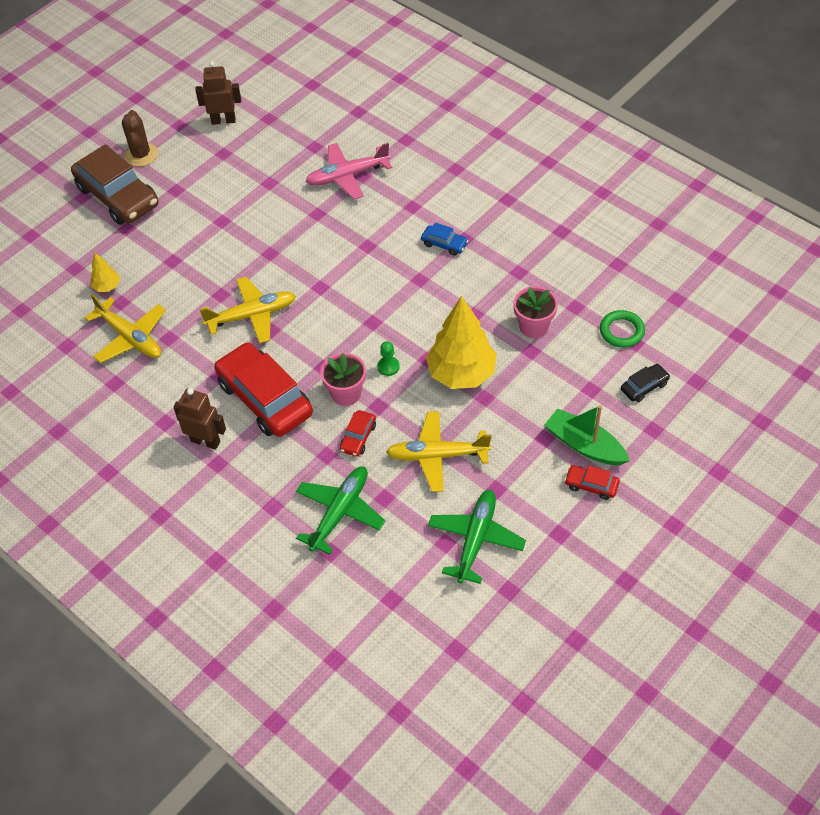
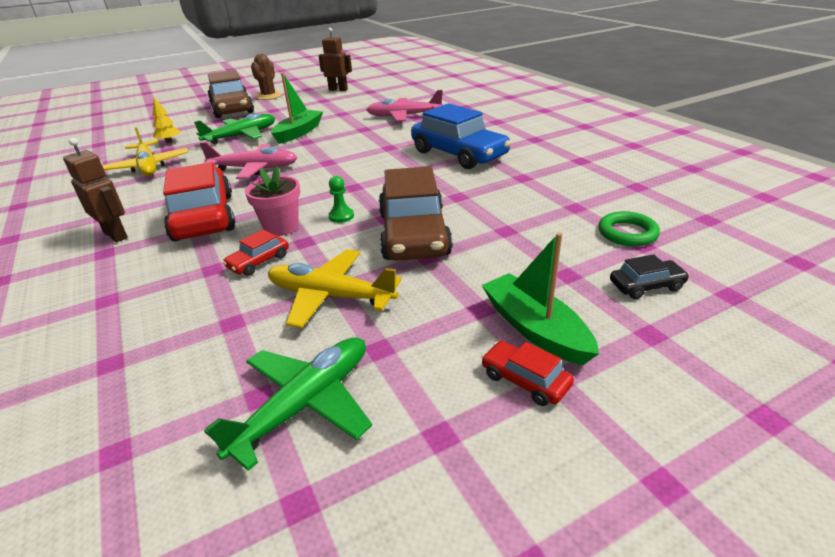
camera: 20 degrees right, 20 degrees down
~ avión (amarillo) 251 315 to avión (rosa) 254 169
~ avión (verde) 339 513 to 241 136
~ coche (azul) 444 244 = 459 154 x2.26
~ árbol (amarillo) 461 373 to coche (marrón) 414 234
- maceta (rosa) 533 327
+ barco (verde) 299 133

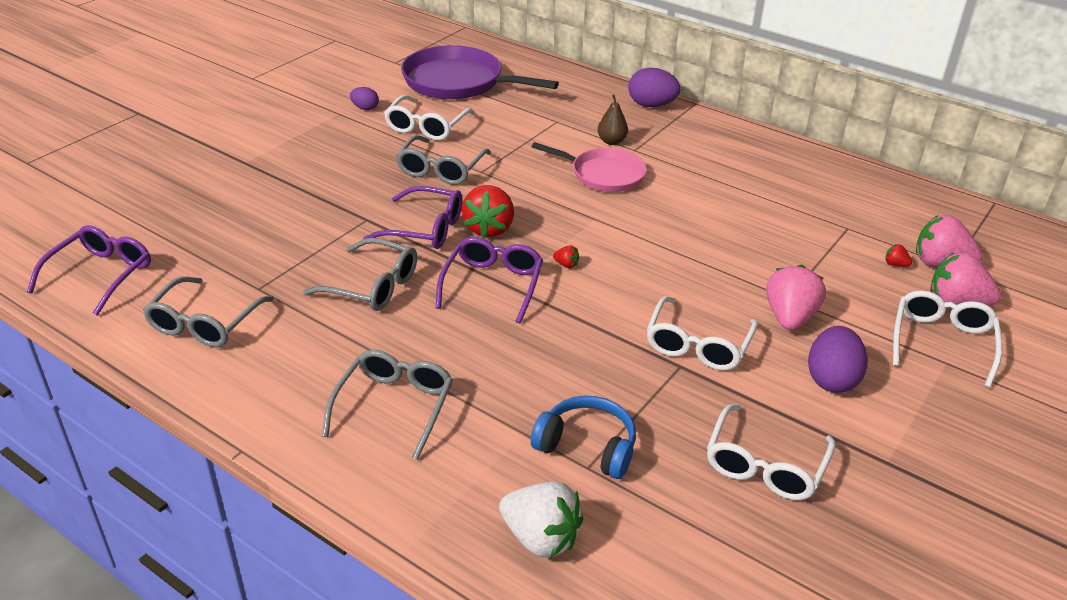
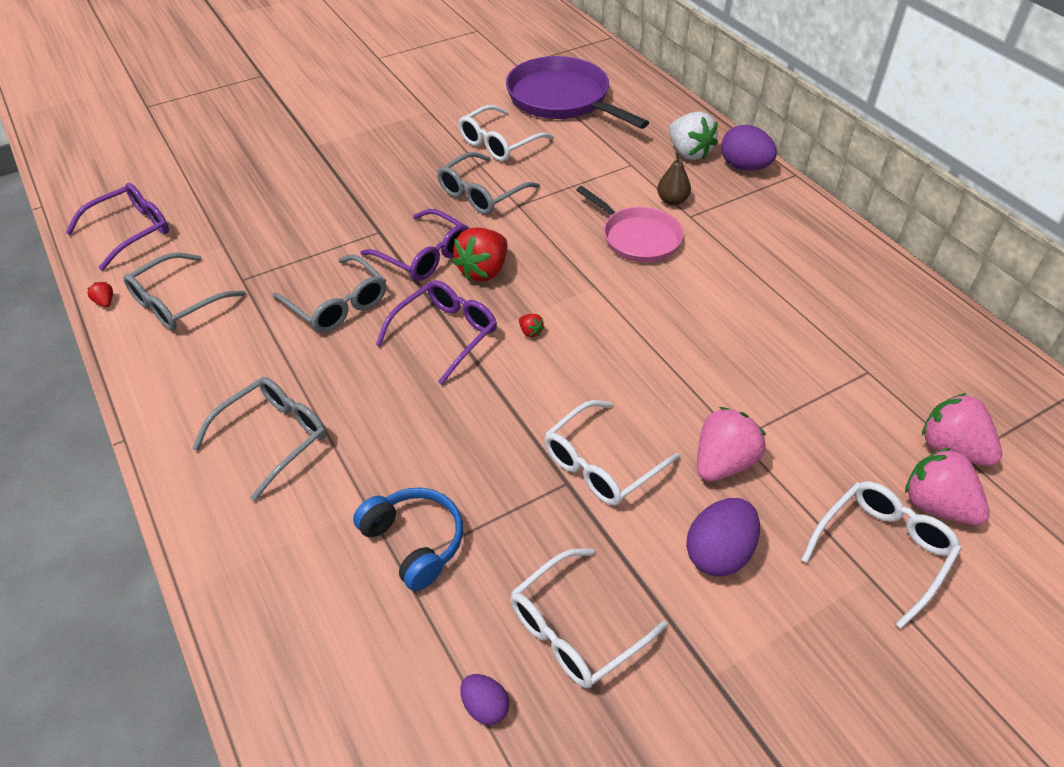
camera: 25 degrees right, 10 degrees up
~ huevo (morado) 365 108 to 485 707
~ fresa (blanco) 540 538 to 689 152
~ fresa (rojo) 895 264 to 105 302

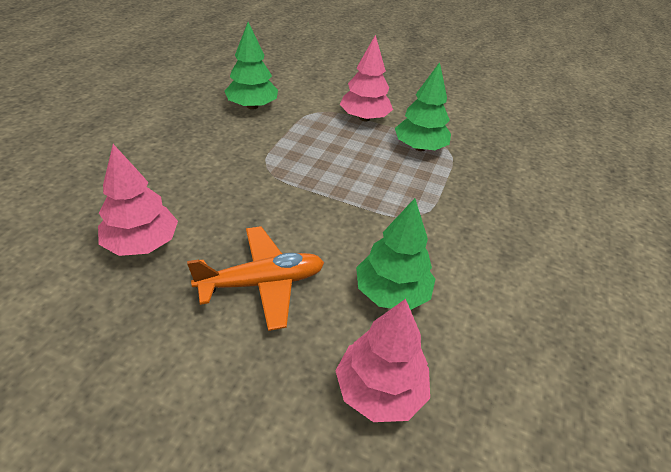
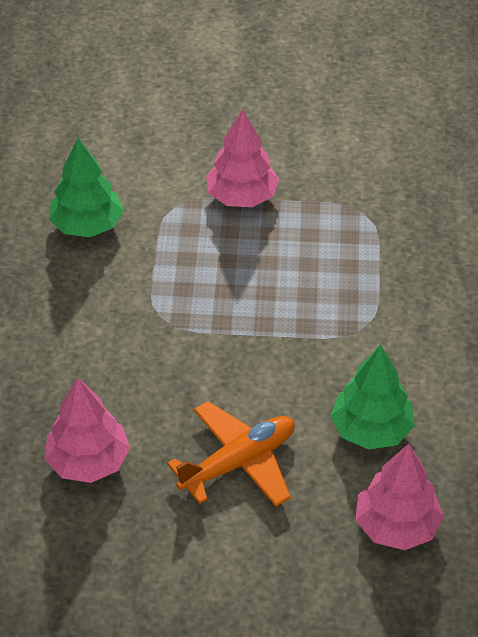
camera: 15 degrees left, 5 degrees up
- árbol (verde) 419 147

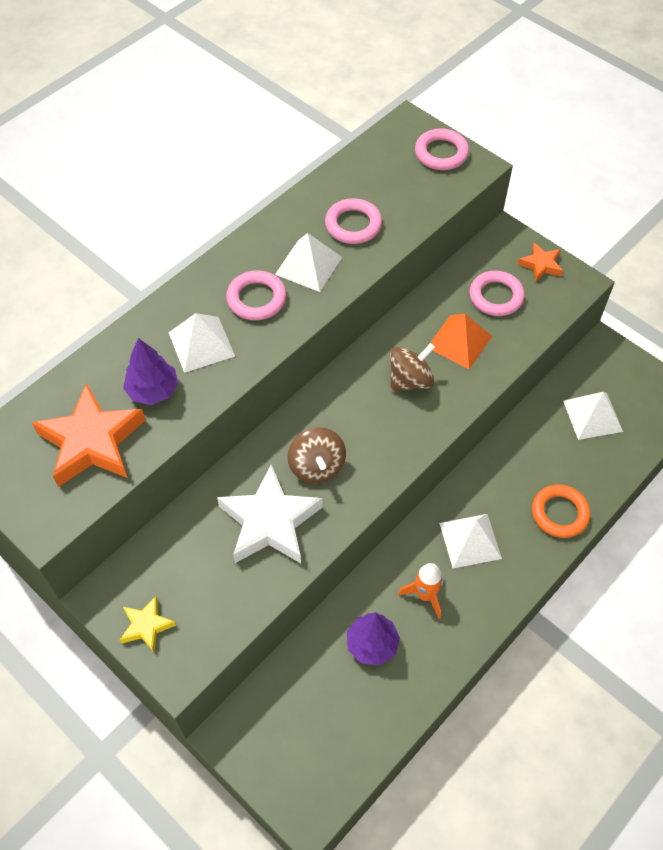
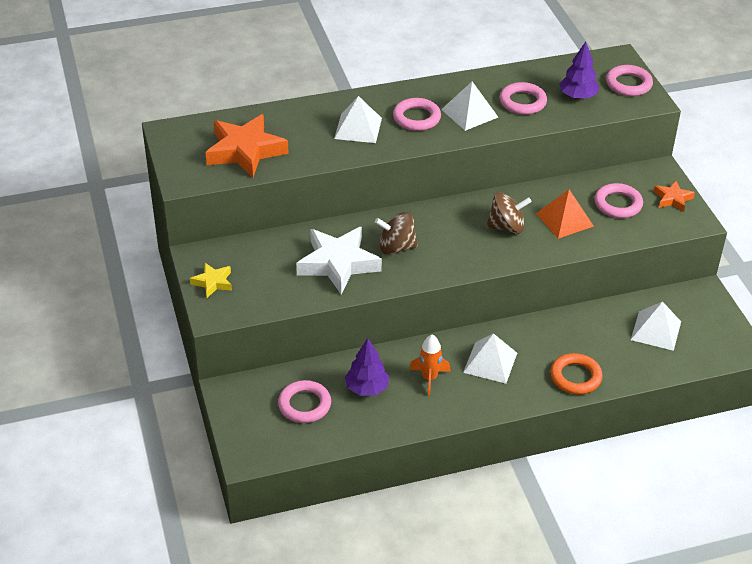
camera: 30 degrees right, 15 degrees down
~ árbol (morado) 153 390 to 578 96
~ peonza (marrón) 317 466 = 396 247 75 degrees clockwise
+ anillo (rosa) 304 405

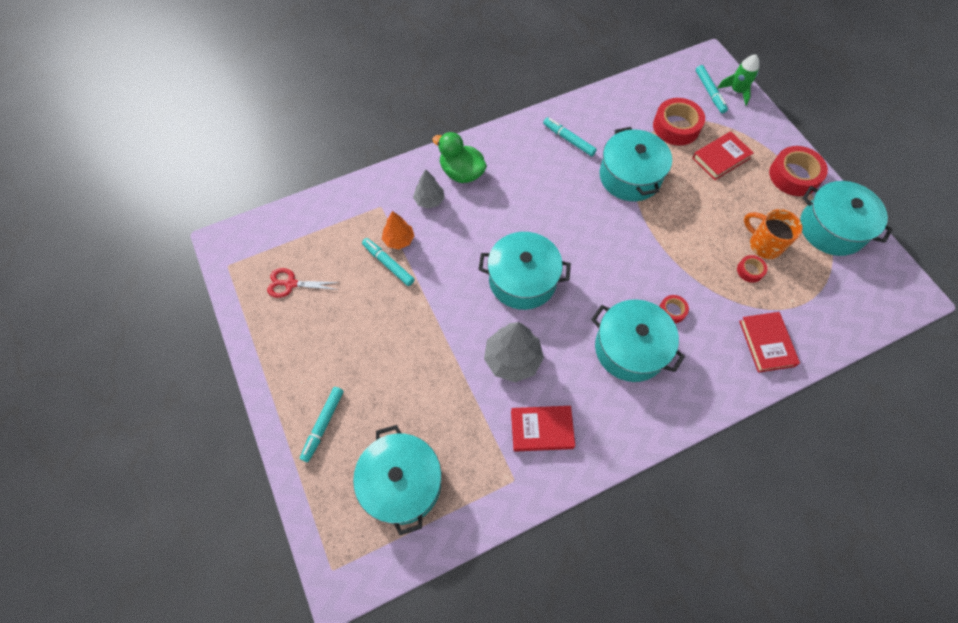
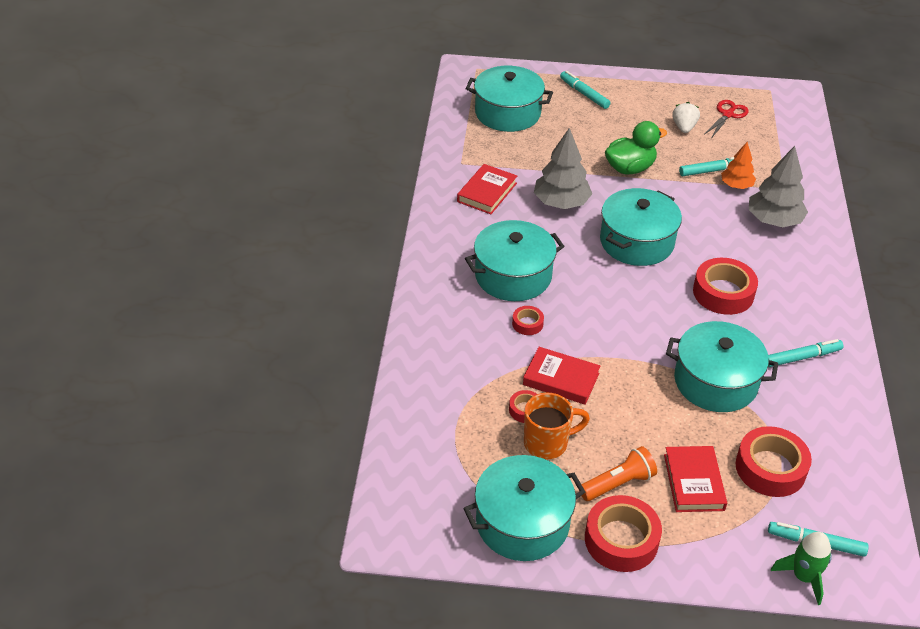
camera: 120 degrees right, 20 degrees down
~ árbol (gris) 429 200 = 773 220 x1.65
~ pato (verde) 461 173 to 630 168
~ libro (rojo) 766 343 to 561 379
+ lámpara de mano (naranja) 618 483
+ fresa (blanco) 684 127
+ cinta adhesiva (rojo) 723 293

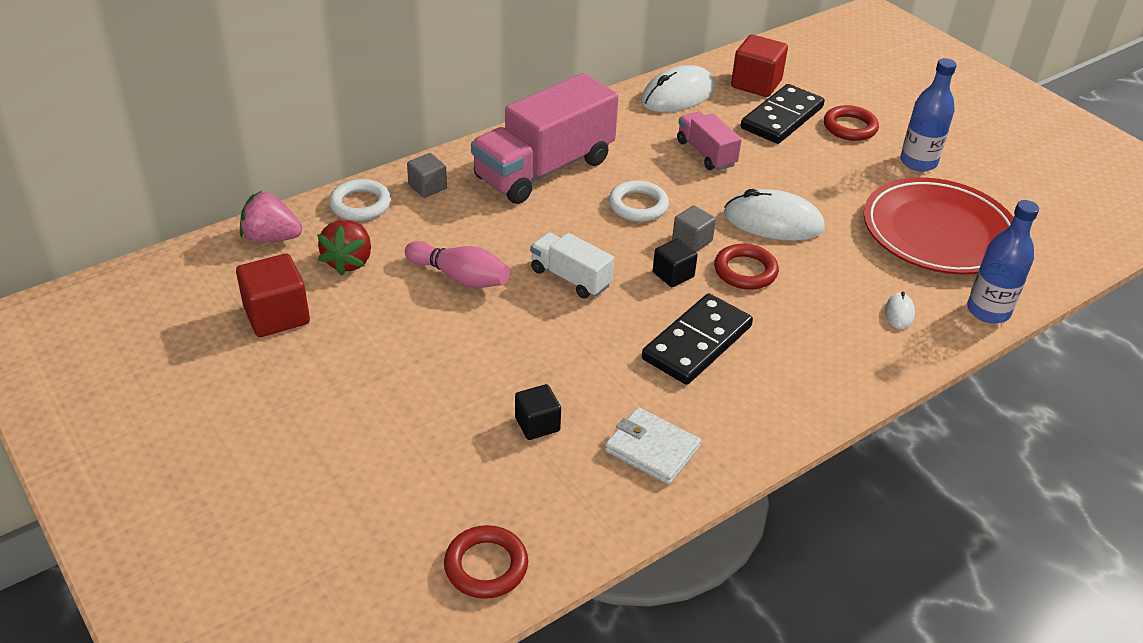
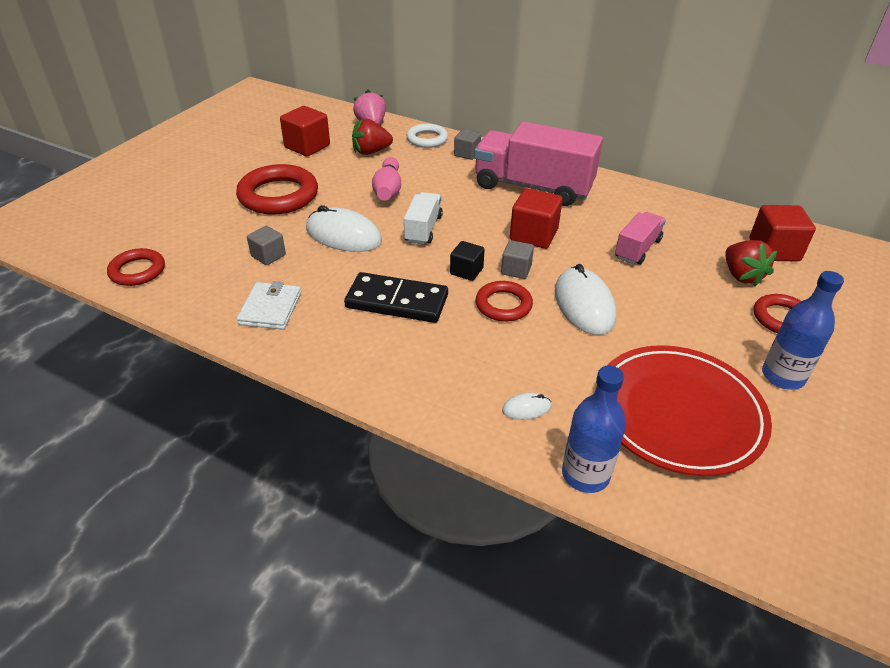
camera: 65 degrees right, 0 degrees up
~ cubo (negro) 537 424 to cubo (gris) 268 256
~ anillo (blanco) 638 205 to cubo (rojo) 533 235
~ ratón (blanco) 678 95 to 343 235
~ ficha de dominó (negro) 782 118 to fresa (rojo) 741 276
+ anillo (rojo) 278 195

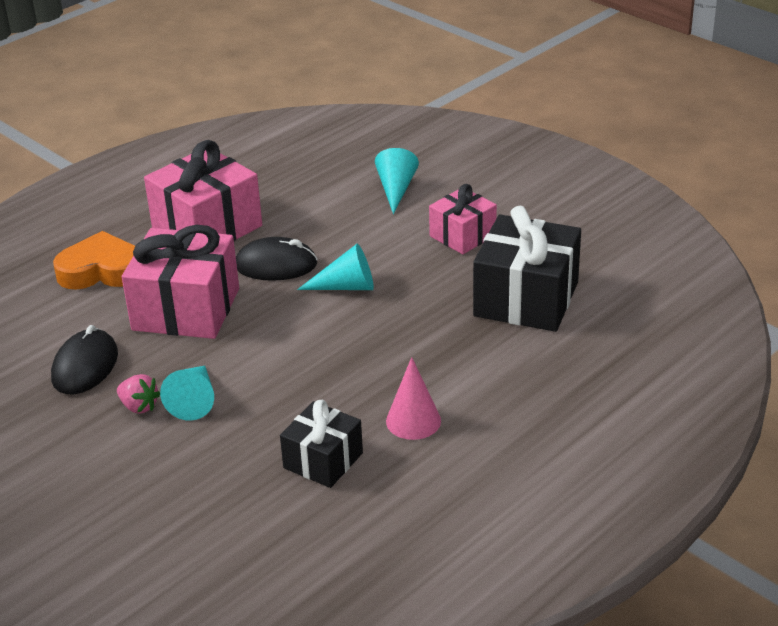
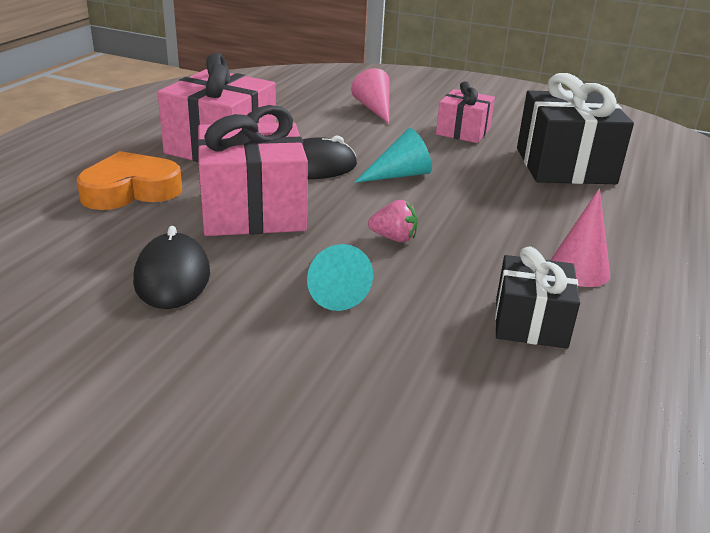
camera: 25 degrees left, 5 degrees down
~ fresa (rosa) 139 406 to 394 238
~ cono (turquesa) 396 189 to cono (rosa) 374 109

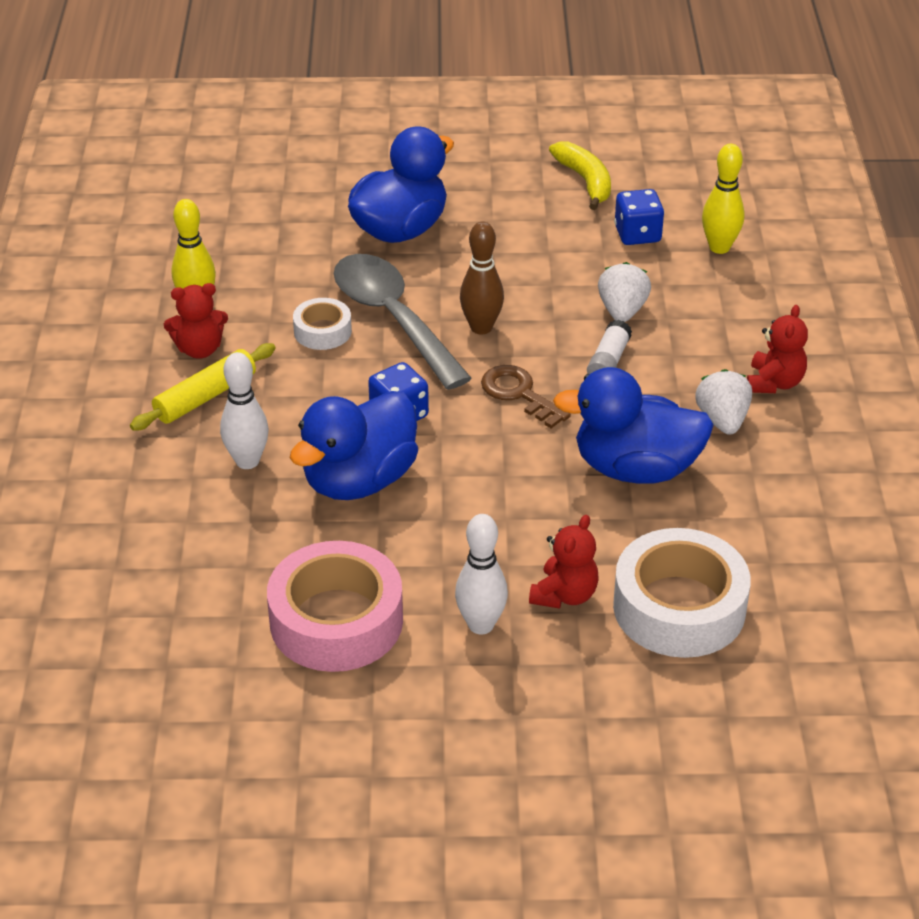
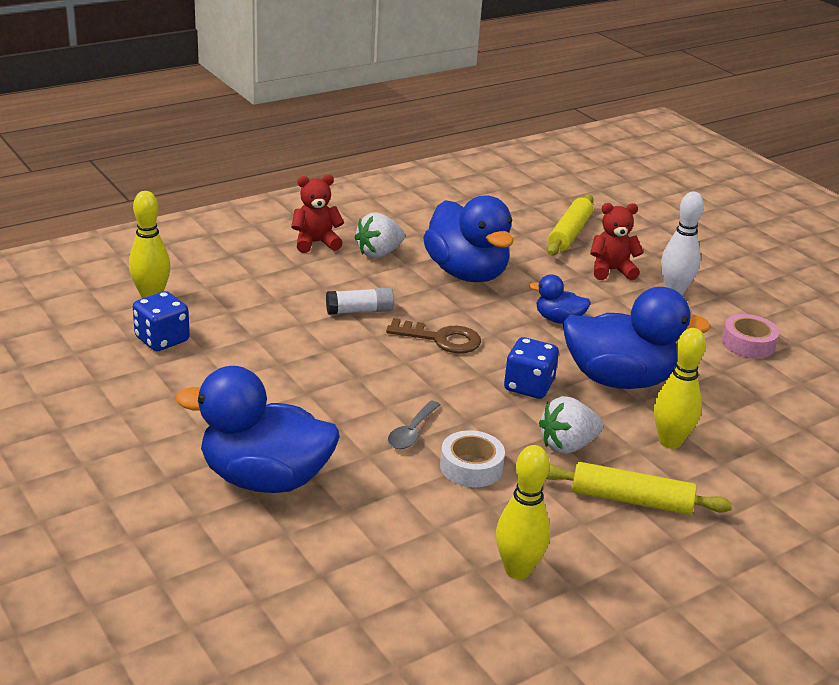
camera: 125 degrees left, 10 degrees down
- osito (rojo) 199 349
~ bolo (blanco) 247 461 to bolo (amarillo) 670 441
~ cinta adhesiva (rosa) 336 621 = 748 343 x0.51
~ cuchara (gris) 393 319 = 412 432 x0.40
- bolo (marrón) 481 327
~ llave (marrón) 519 394 = 441 339 90 degrees counterclockwise
- plátano (amarillo) 585 181
~ fresa (blanco) 622 311 to 567 445
~ cinta adhesiva (blanco) 679 607 to rodillo (amarillo) 569 233
+ pato (azul) 558 320

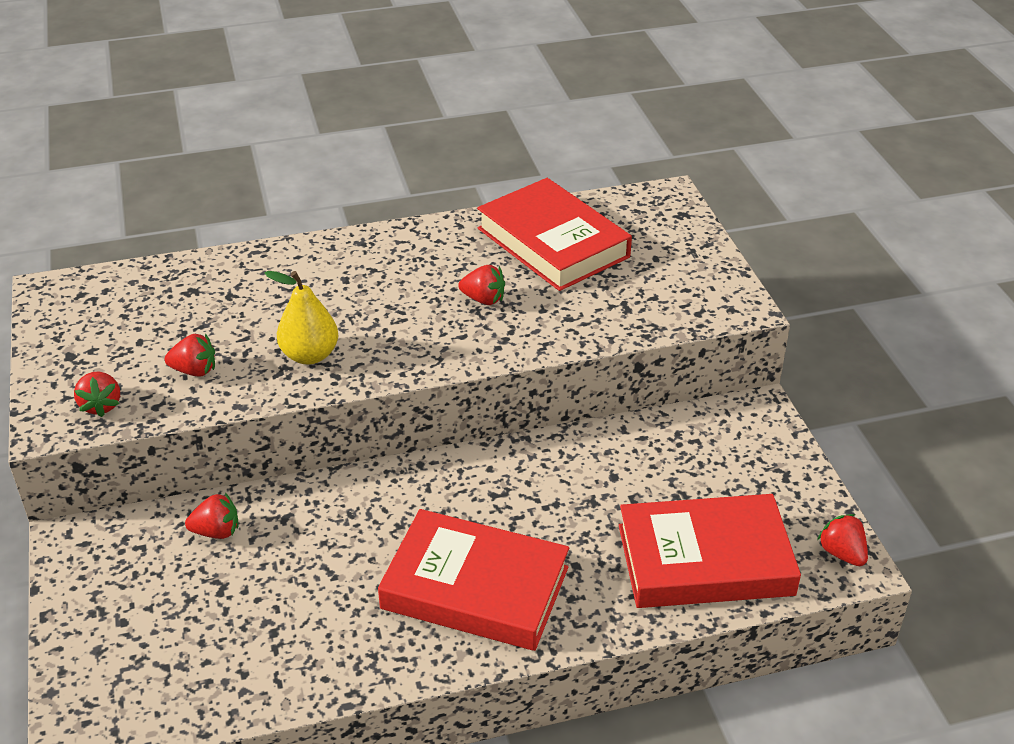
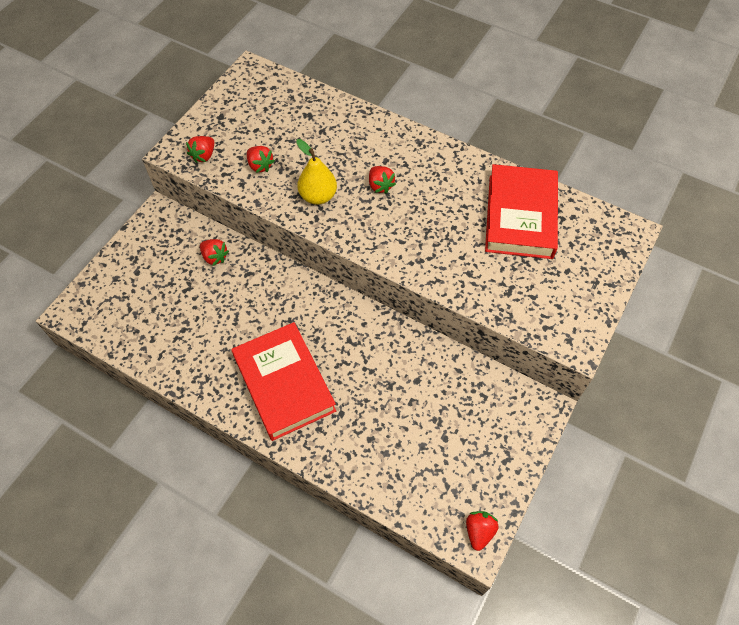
camera: 45 degrees right, 20 degrees up
~ fresa (rojo) 483 299 to 380 186
- libro (rojo) 705 560

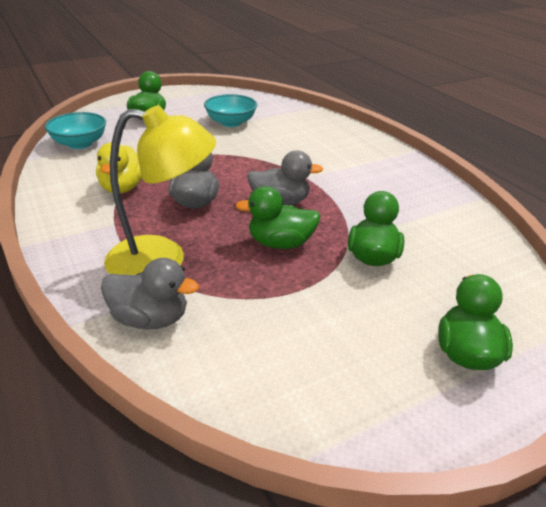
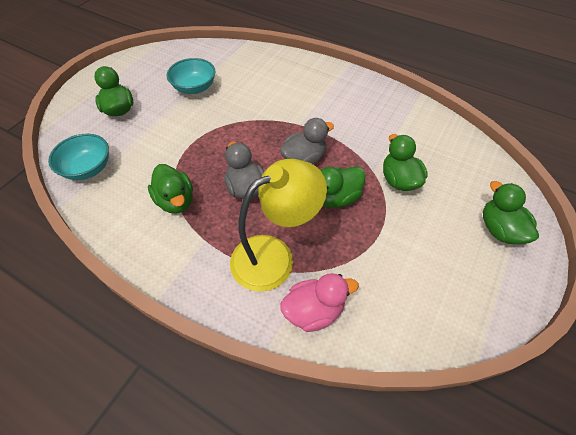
camera: 30 degrees left, 20 degrees up
~ pato (amarillo) 122 188 to pato (verde) 176 201
~ pato (gris) 150 319 to pato (rosa) 314 310

